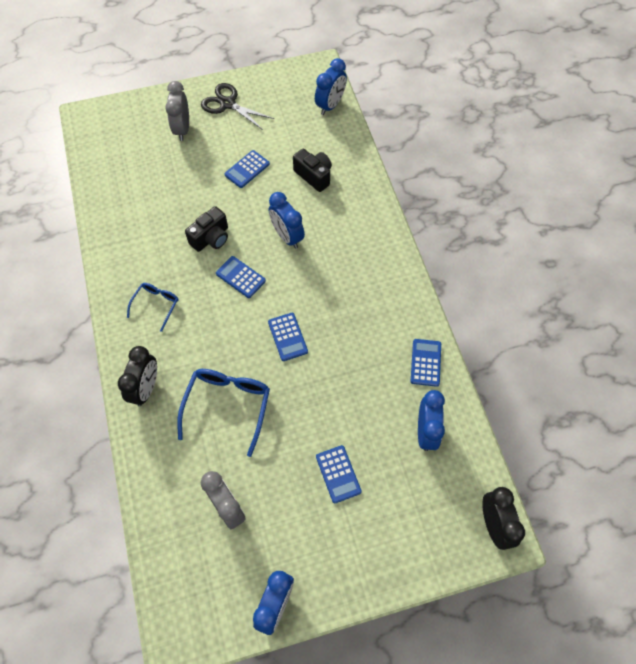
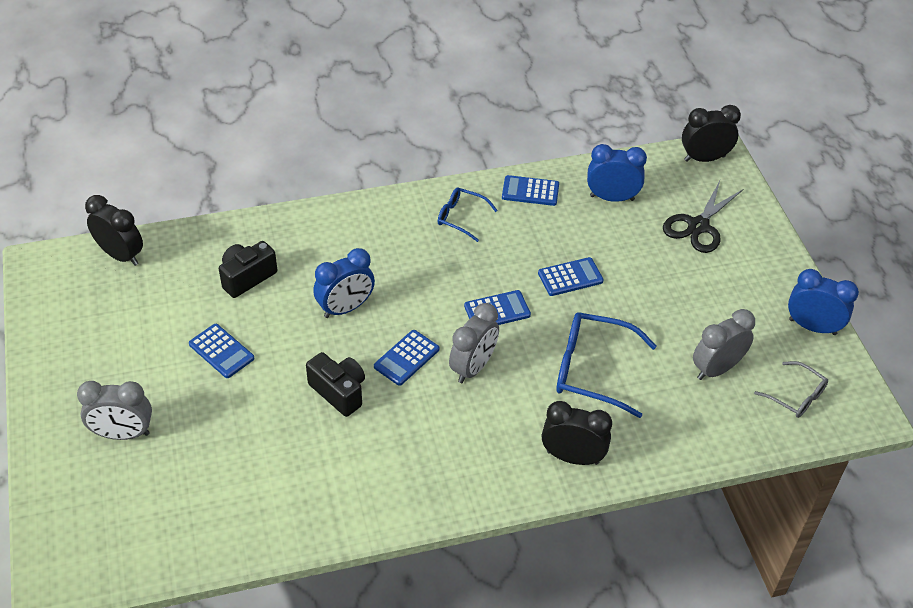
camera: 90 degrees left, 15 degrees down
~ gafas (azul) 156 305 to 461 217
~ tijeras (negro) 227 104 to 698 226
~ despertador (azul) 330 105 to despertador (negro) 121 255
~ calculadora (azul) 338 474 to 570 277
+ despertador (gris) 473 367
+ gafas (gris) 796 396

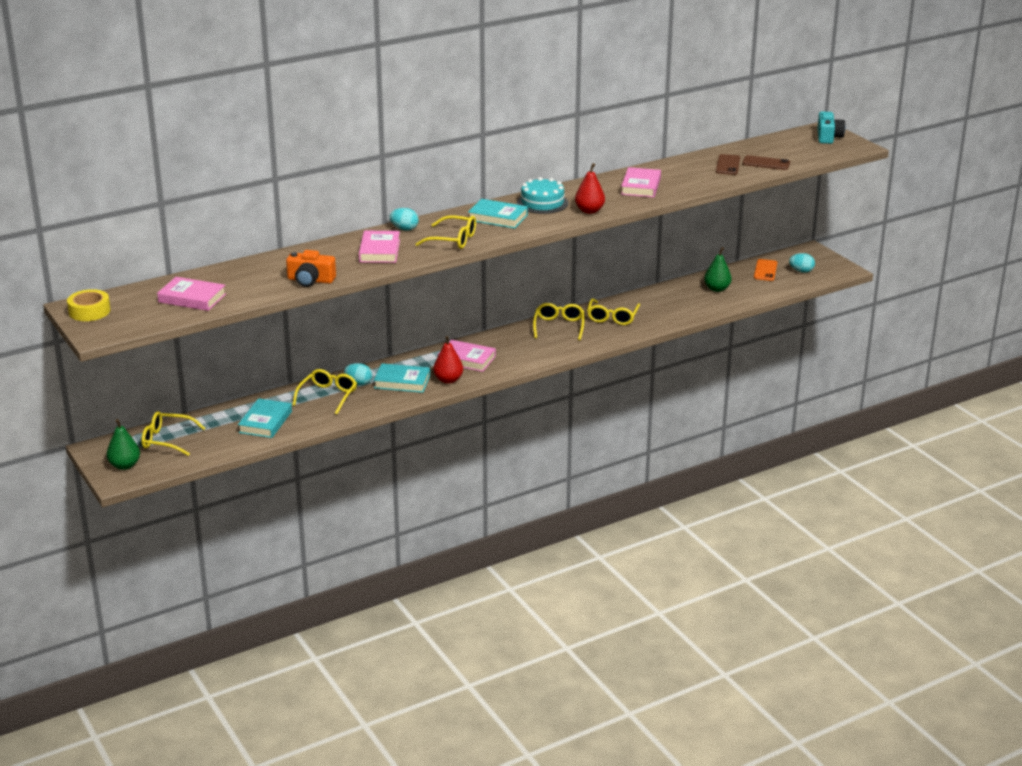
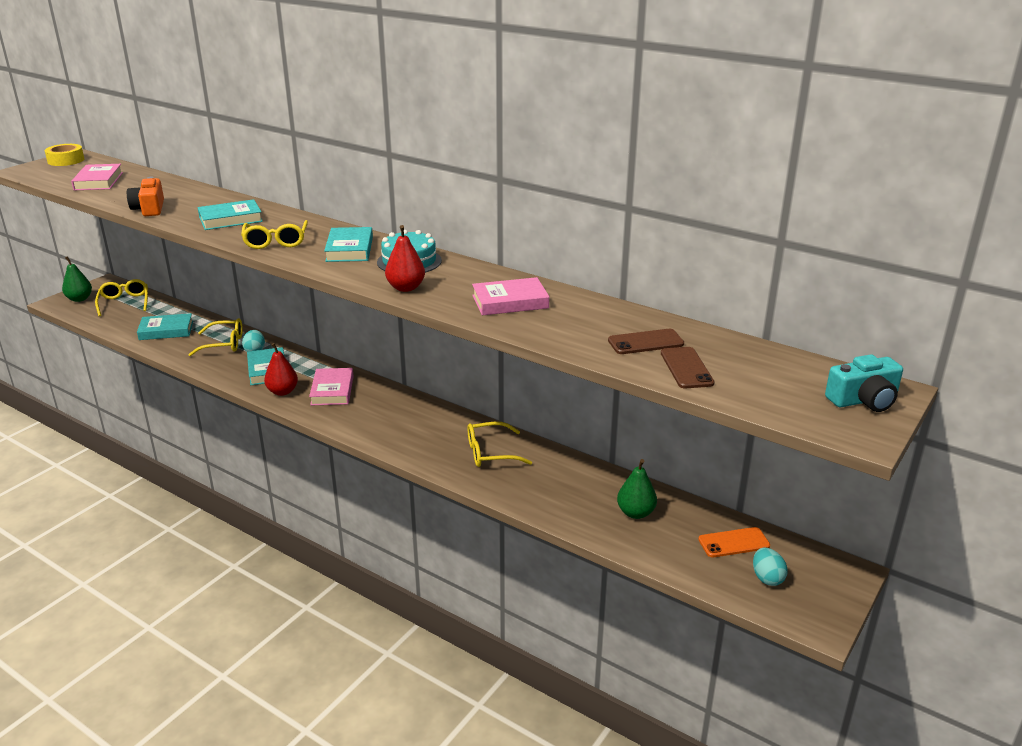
camera: 65 degrees right, 0 degrees up
~ libro (rosa) 379 251 to libro (turquesa) 230 219
- huevo (turquesa) 404 229
- gafas (amarillo) 559 326

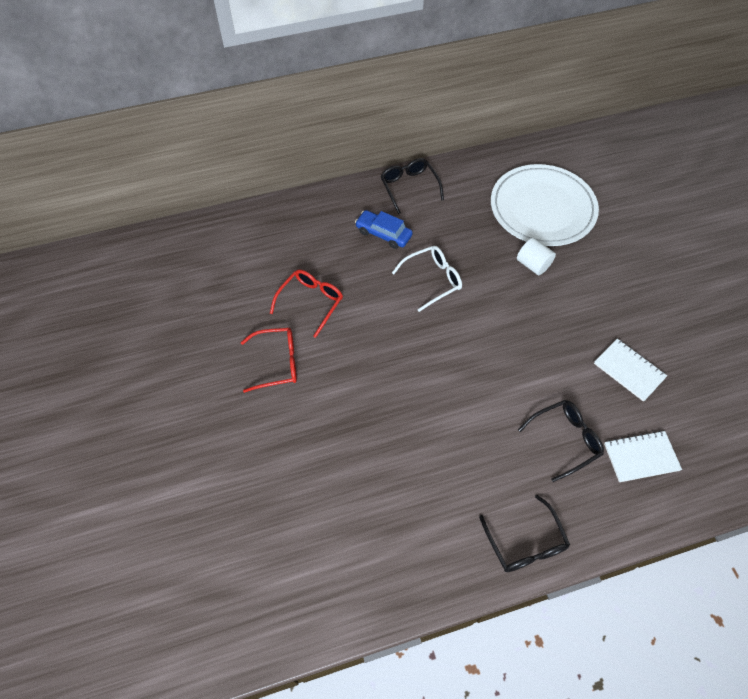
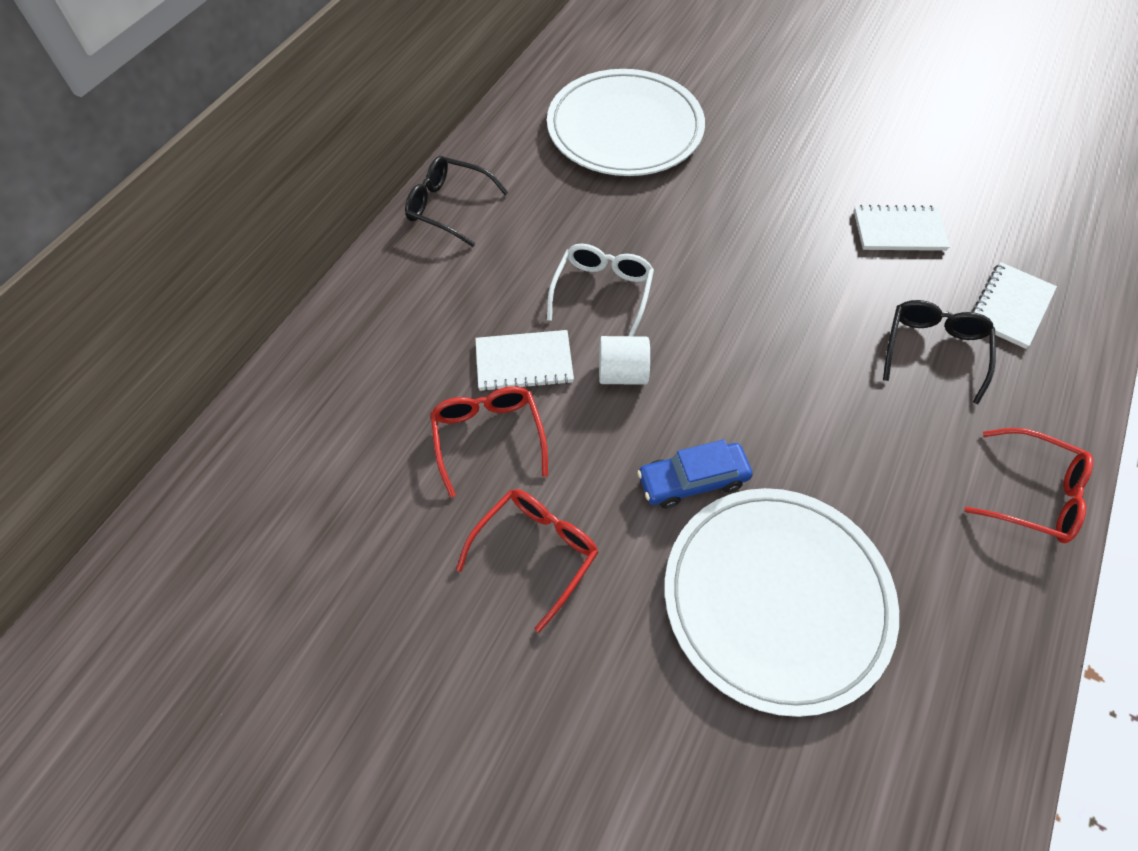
camera: 45 degrees left, 0 degrees up
~ coche (azul) 383 234 to 692 480
~ gafas (negro) 525 543 to gafas (rojo) 1033 494
~ cilindro (blanco) 533 264 to 622 373
+ cuaderno (blanco) 524 362
+ plato (blanco) 776 599

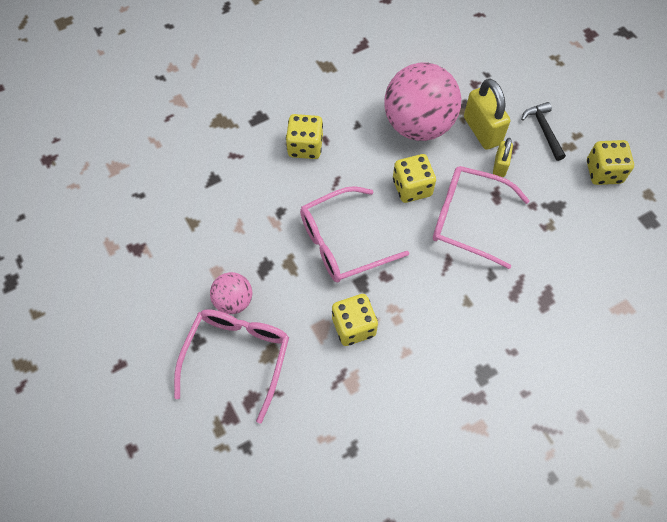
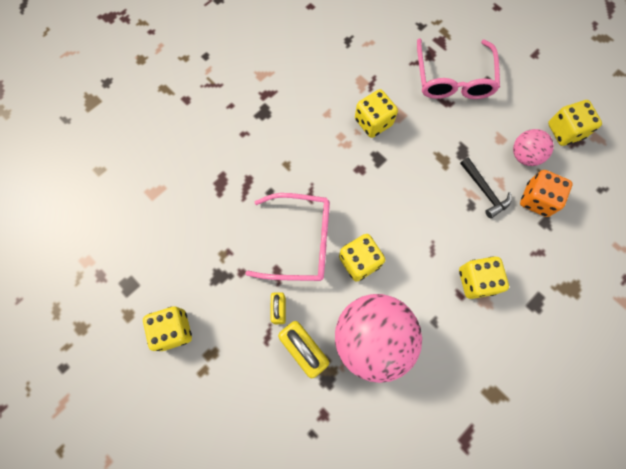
camera: 165 degrees right, 10 degrees up
~ pelota (rosa) 233 301 to 524 155
- gafas (rosa) 343 242
~ martillo (negro) 543 130 to 484 191
+ dado (naranja) 537 199
+ dado (amarillo) 565 131

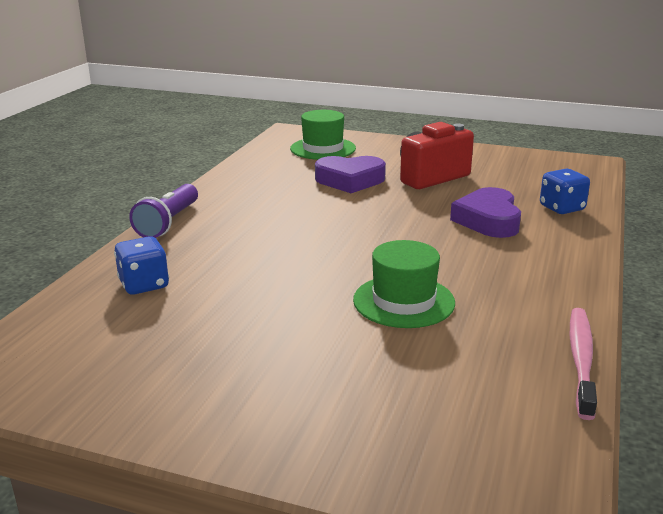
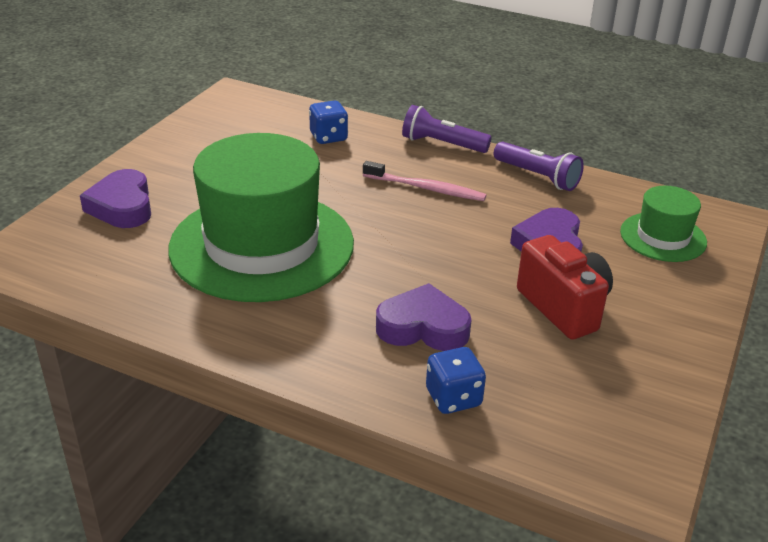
camera: 95 degrees right, 10 degrees up
~ sombrero (verde) 403 301 = 262 245 x2.10
~ cepillo de dientes (rosa) 581 360 to 426 188
+ corazón (morado) 122 206
+ lámpara de mano (morado) 537 177

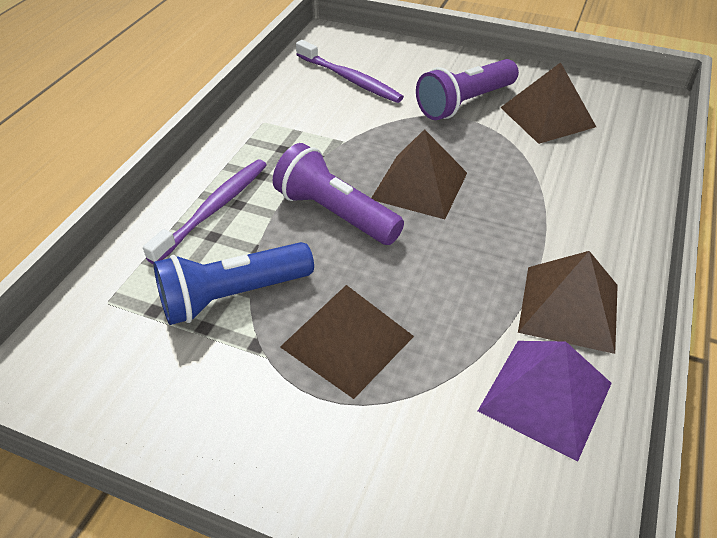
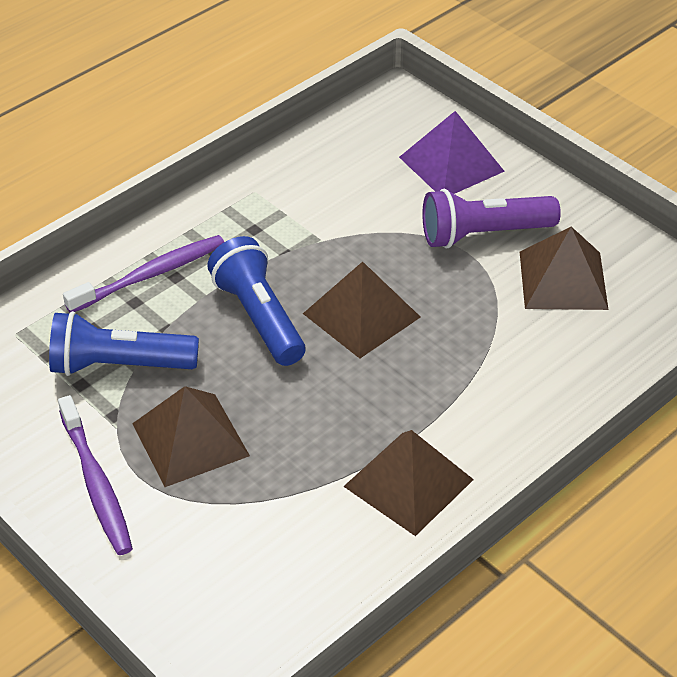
camera: 25 degrees right, 0 degrees up
~ lámpara de mano (morado) 335 214 to lámpara de mano (azul) 259 317
~ cepillo de dientes (morado) 350 79 to 96 484
~ pirámide (morado) 545 396 to 451 164

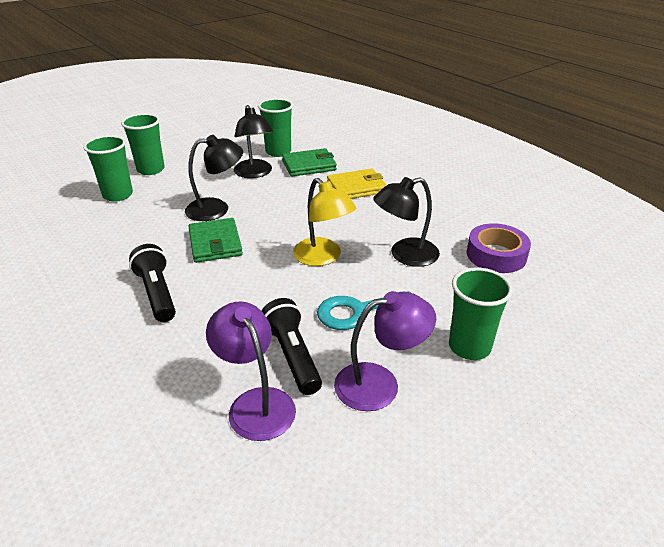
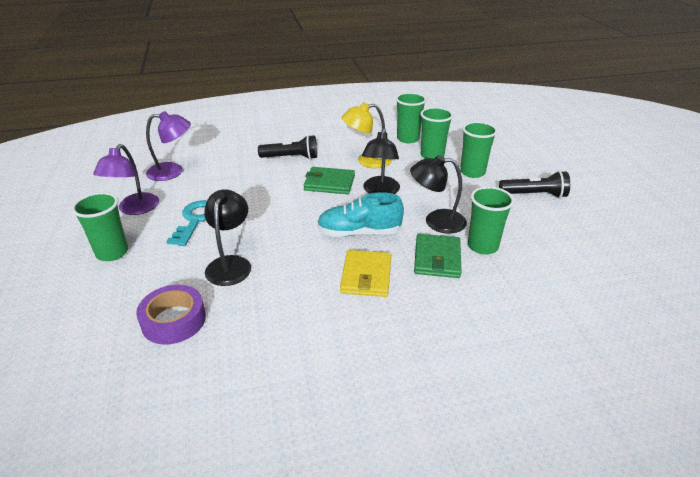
camera: 115 degrees right, 0 degrees up
~ lámpara de mano (negro) 292 356 to 534 195
~ lámpara (amarillo) 323 257 to 367 161
+ zapato (turquesa) 359 232
+ vaso (verde) 408 139

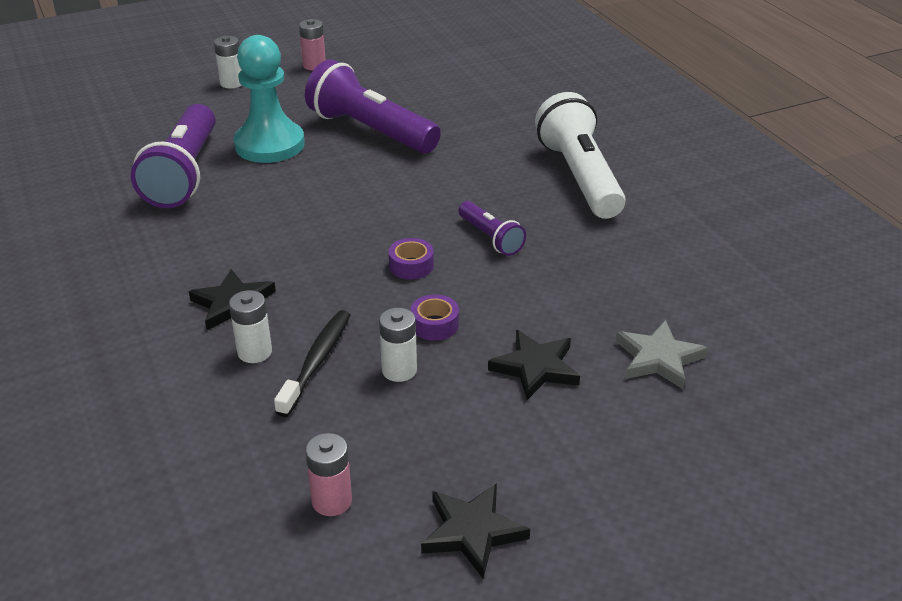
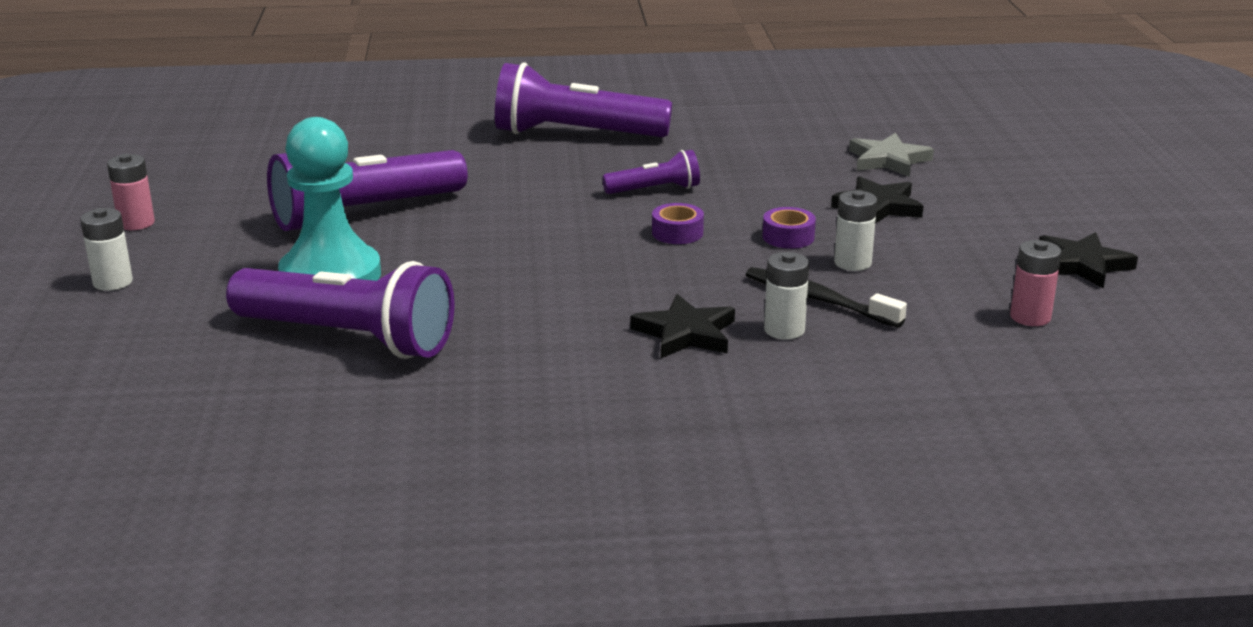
camera: 70 degrees left, 10 degrees down
~ lámpara de mano (blanco) 580 177 to lámpara de mano (morado) 575 134

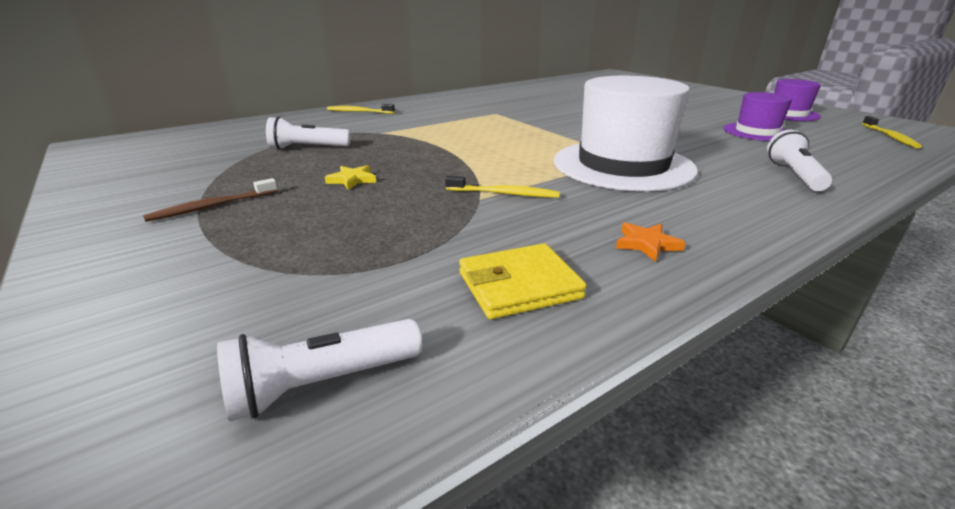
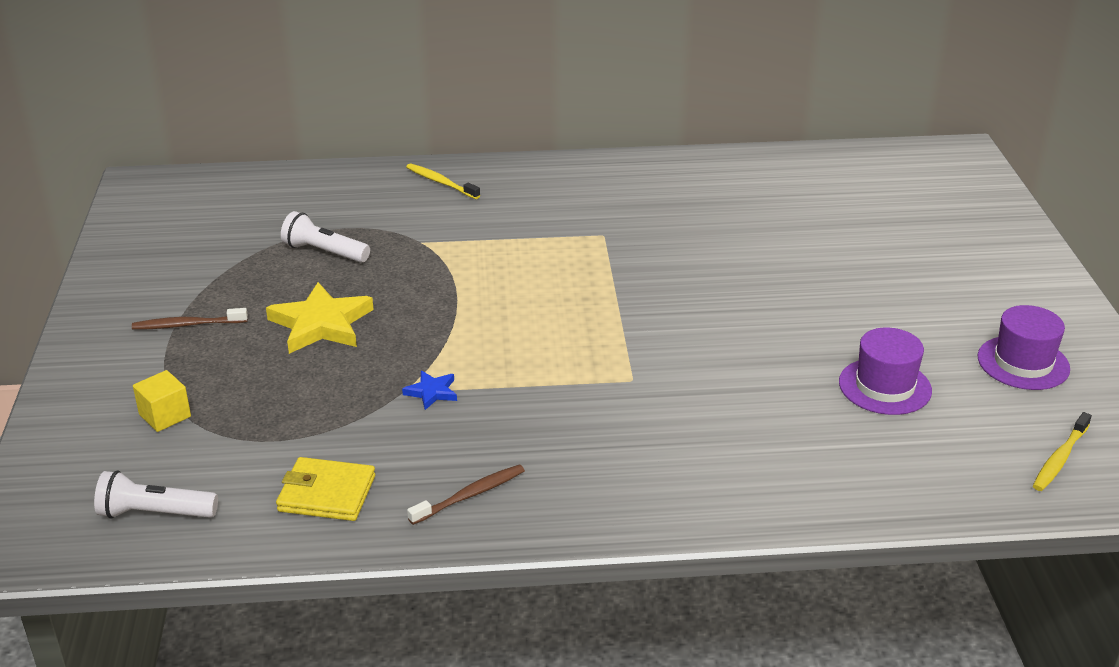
camera: 30 degrees right, 5 degrees up
~ estrella (amarillo) 352 180 = 321 324 x2.04
~ cepillo de dientes (amarillo) 504 193 to estrella (azul) 432 392
- sombrero (blanco) 622 165
~ estrella (naranja) 646 244 to cepillo de dientes (marrón) 469 495
- lámpara de mano (blanco) 794 175
+ cubo (amarillo) 165 416

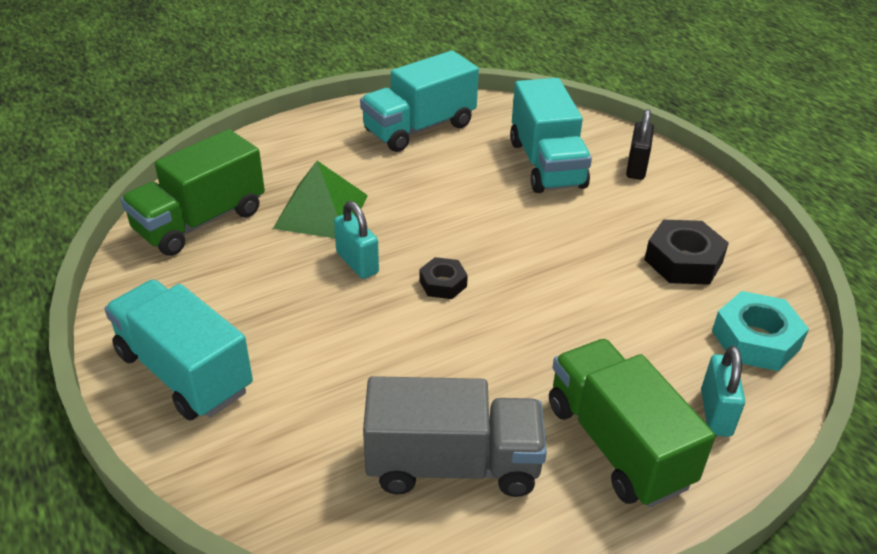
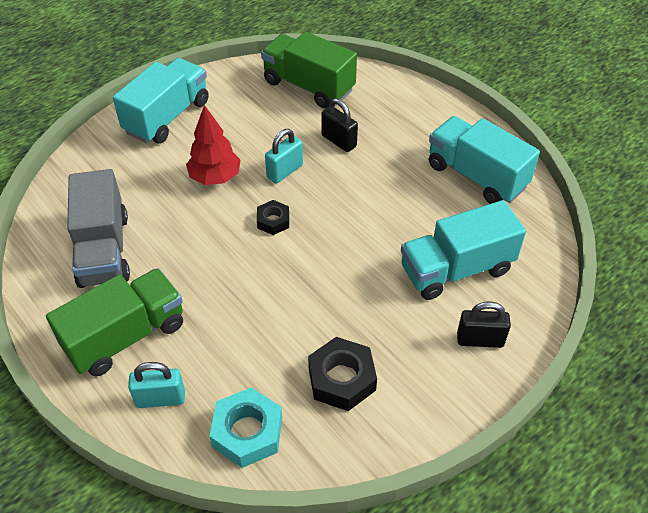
camera: 80 degrees right, 10 degrees up
~ pirámide (verde) 321 211 to candado (negro) 339 141
+ árbol (rojo) 215 177

